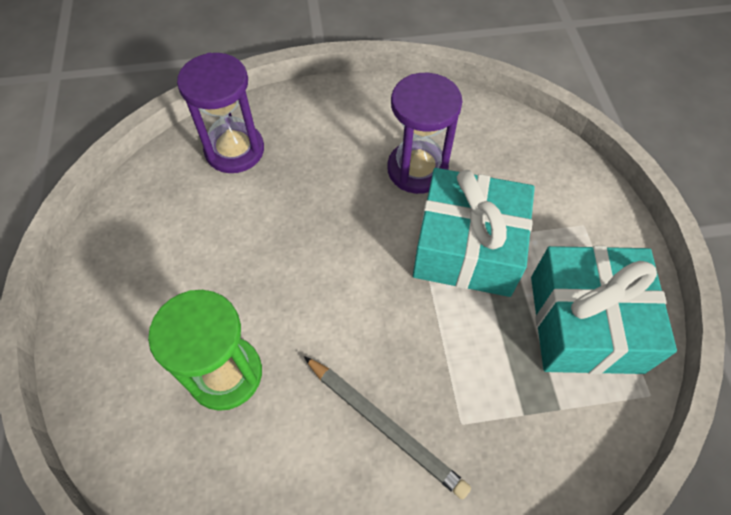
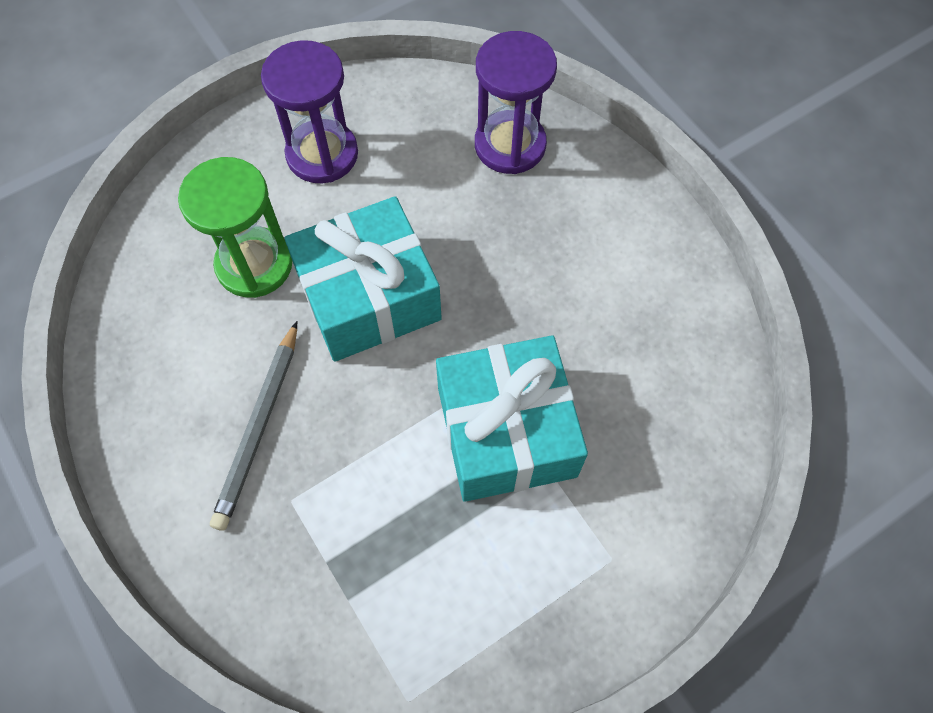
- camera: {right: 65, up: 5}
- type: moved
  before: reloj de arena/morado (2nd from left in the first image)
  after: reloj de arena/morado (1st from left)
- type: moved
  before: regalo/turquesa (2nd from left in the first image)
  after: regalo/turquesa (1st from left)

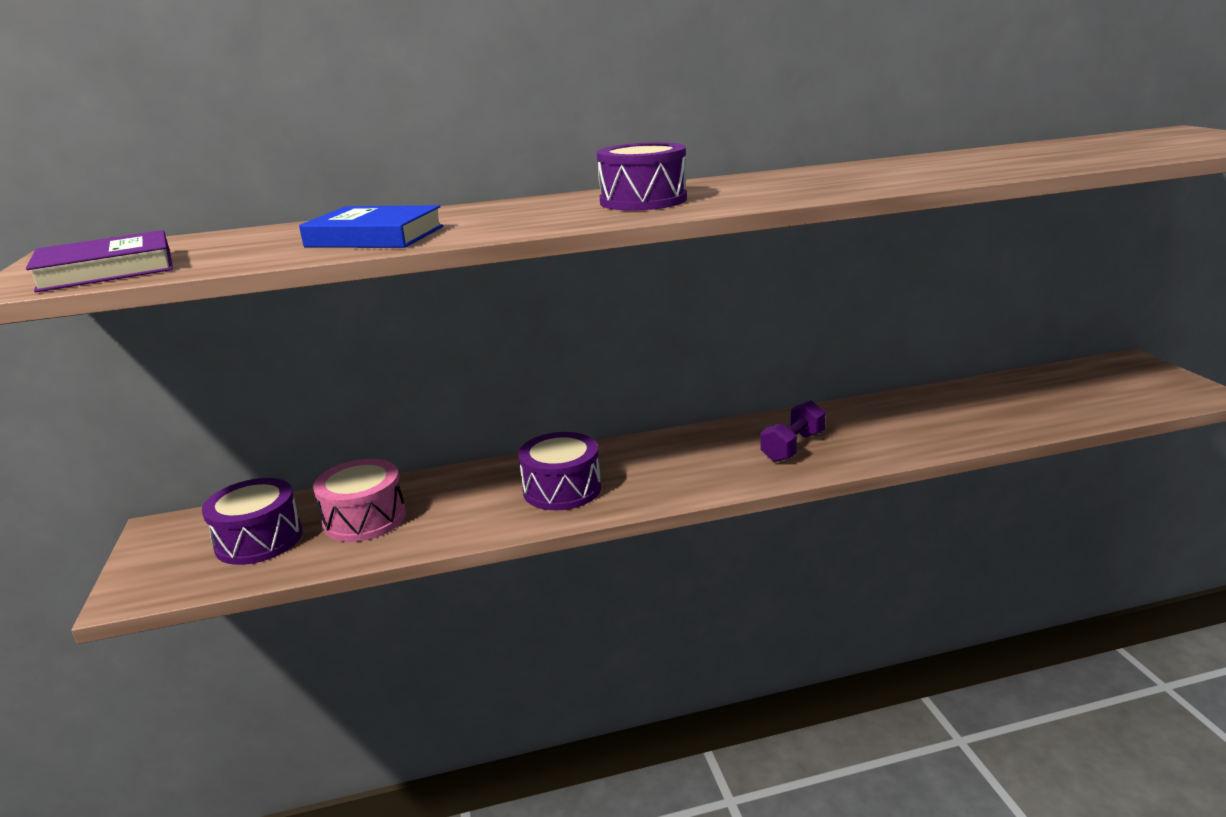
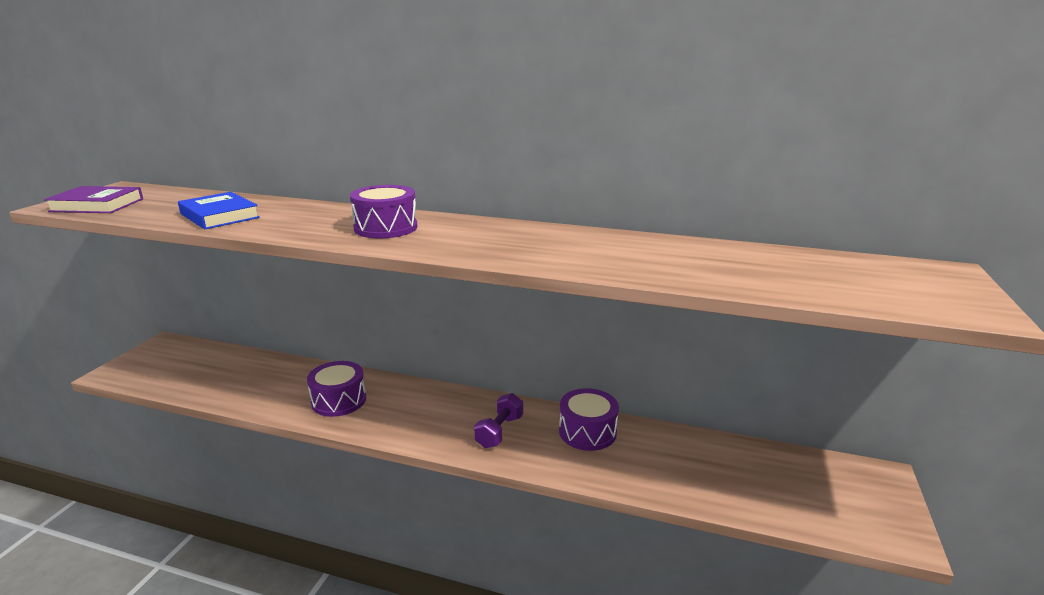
- camera: {right: 30, up: 0}
- type: turned
  before: mancuerna/morado
  turn: -45
- type: moved
  before: tambor/morado (1st from left in the first image)
  after: tambor/morado (3rd from left)
- type: removed
  before: tambor/rosa

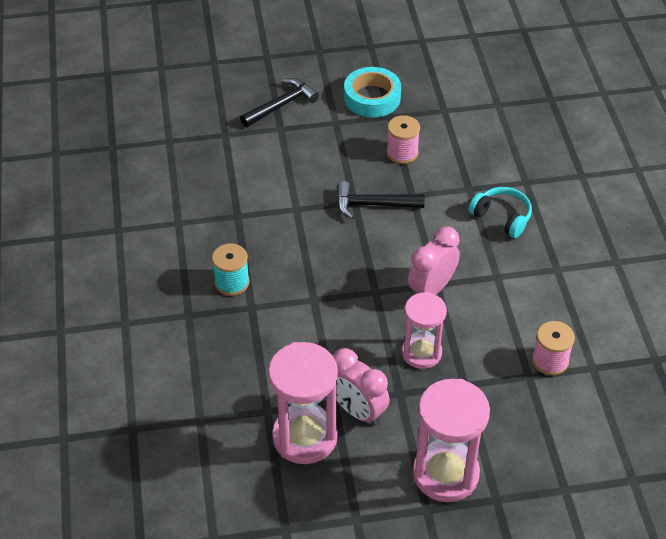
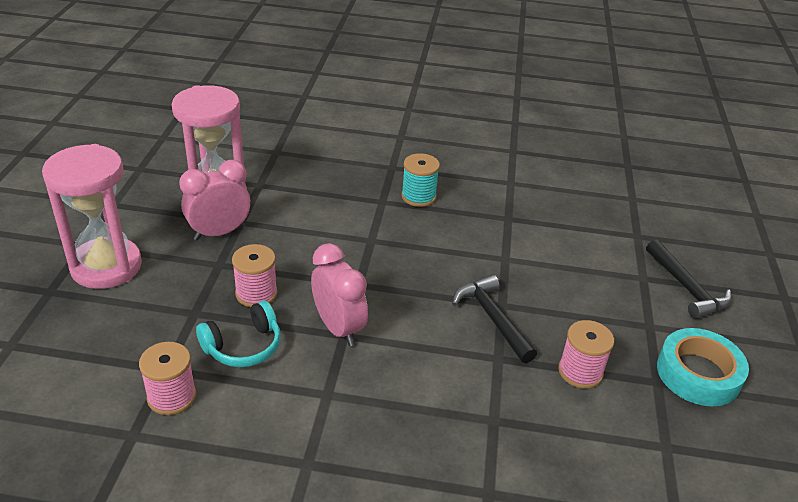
- camera: {right: 105, up: -10}
- type: moved
  before: auriculares/turquesa
- type: replaced
  before: reloj de arena/rosa (2nd from left)
  after: carrete/rosa (2nd from left)
- type: turned
  before: martillo/negro (2nd from left in the first image)
  turn: -45

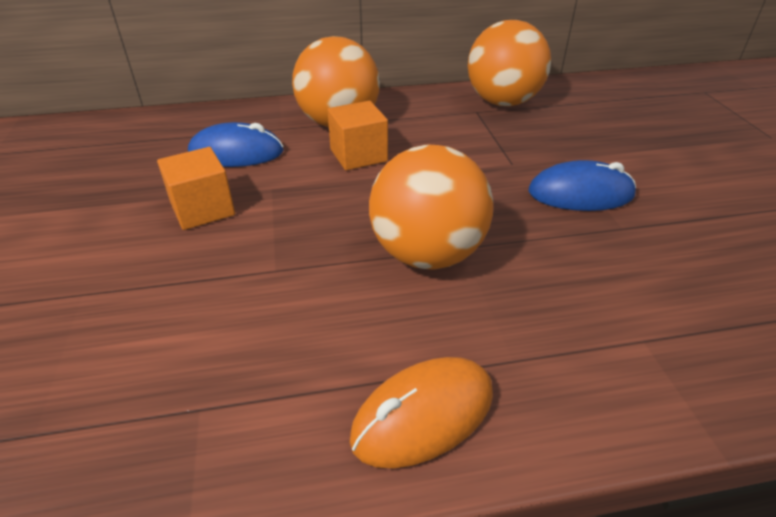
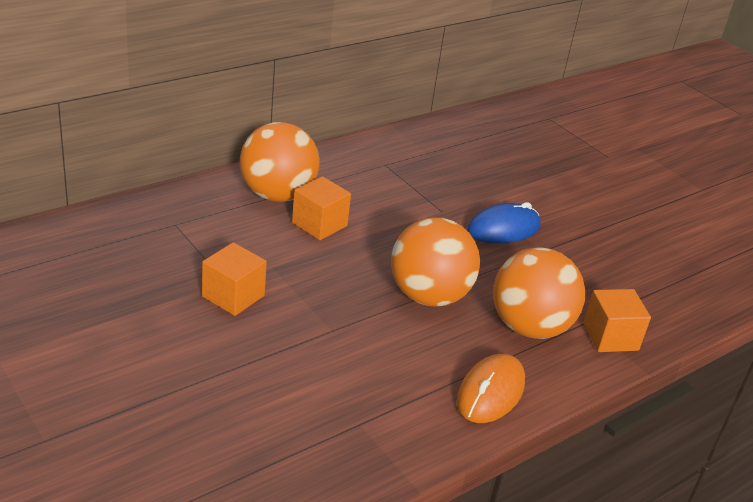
- camera: {right: -30, up: -5}
- type: moved
  before: pelota/naranja (3rd from left)
- type: added
  after: cubo/naranja (3rd from left)
- type: removed
  before: ratón/azul (1st from left)

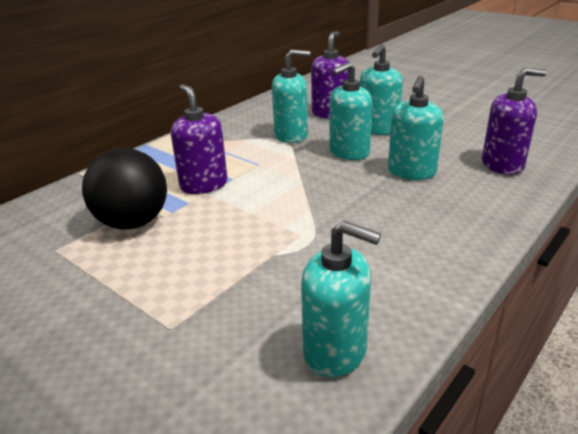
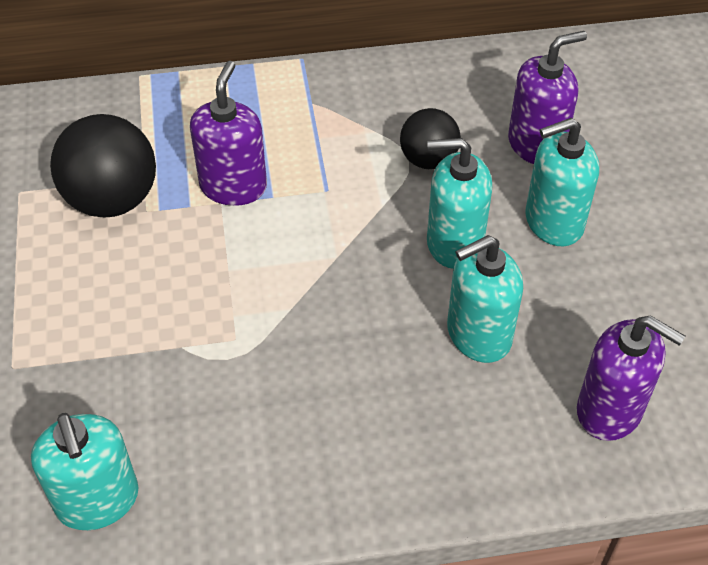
- camera: {right: 40, up: 20}
- type: replaced
  before: dispensador de jabón/turquesa (1st from left)
  after: pelota/negro (2nd from left)

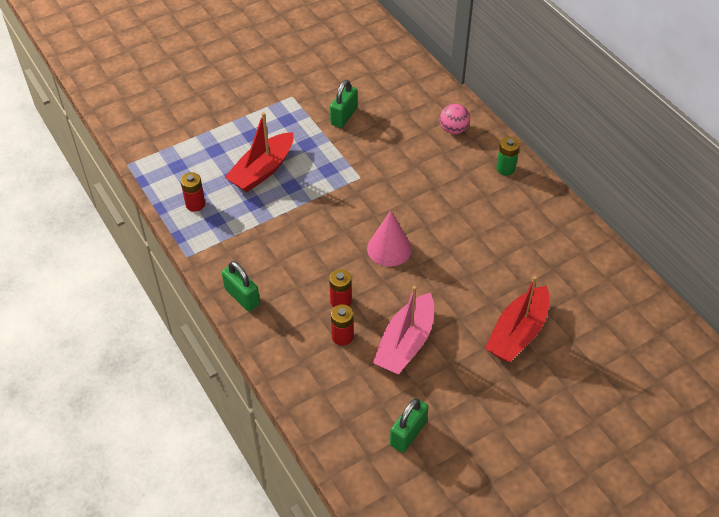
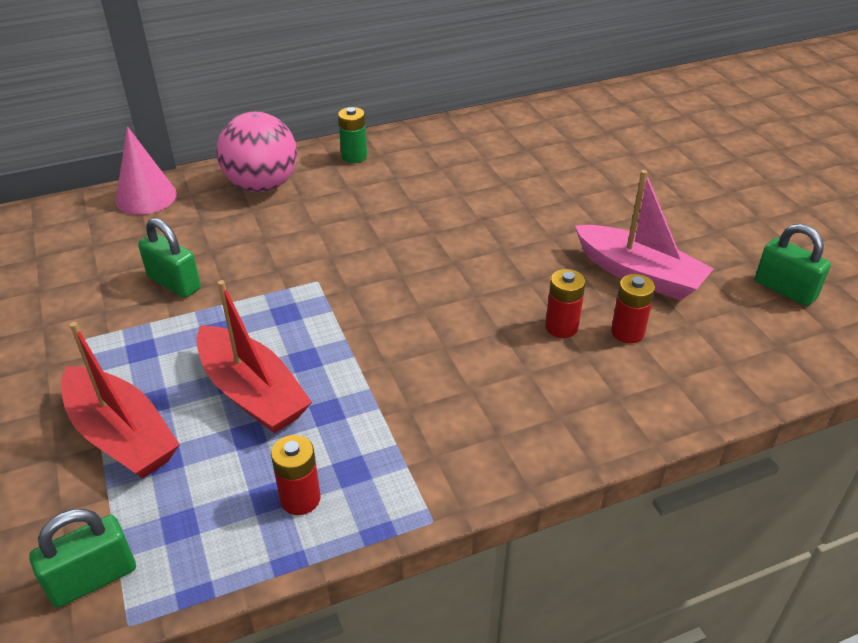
- camera: {right: -80, up: -10}
- type: moved
  before: candado/verde (1st from left)
- type: moved
  before: barco/rojo (2nd from left in the first image)
  after: barco/rojo (1st from left)
- type: moved
  before: cono/rosa
- type: resized
  before: pelota/rosa
  scale: 1.76

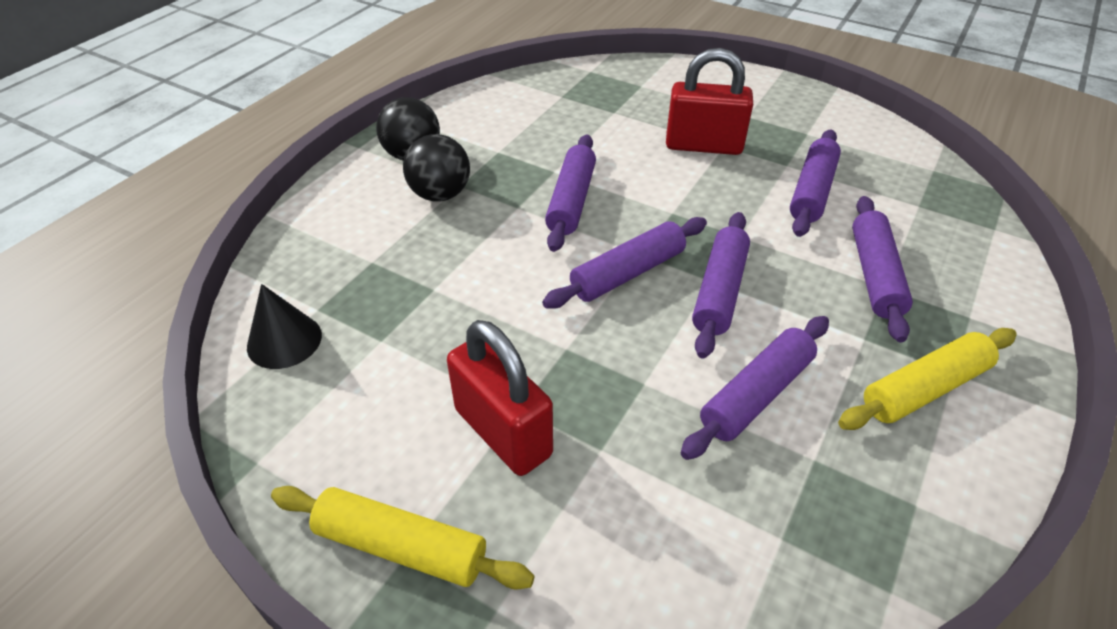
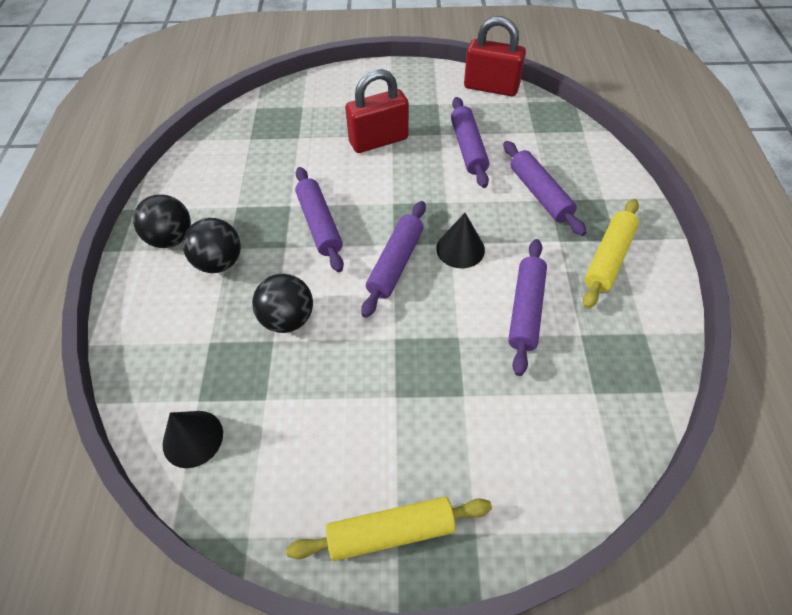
- camera: {right: -30, up: 10}
- type: added
  after: pelota/negro (3rd from left)
- type: replaced
  before: rodillo/morado (3rd from left)
  after: cono/negro (2nd from left)
- type: moved
  before: candado/rojo (1st from left in the first image)
  after: candado/rojo (2nd from left)

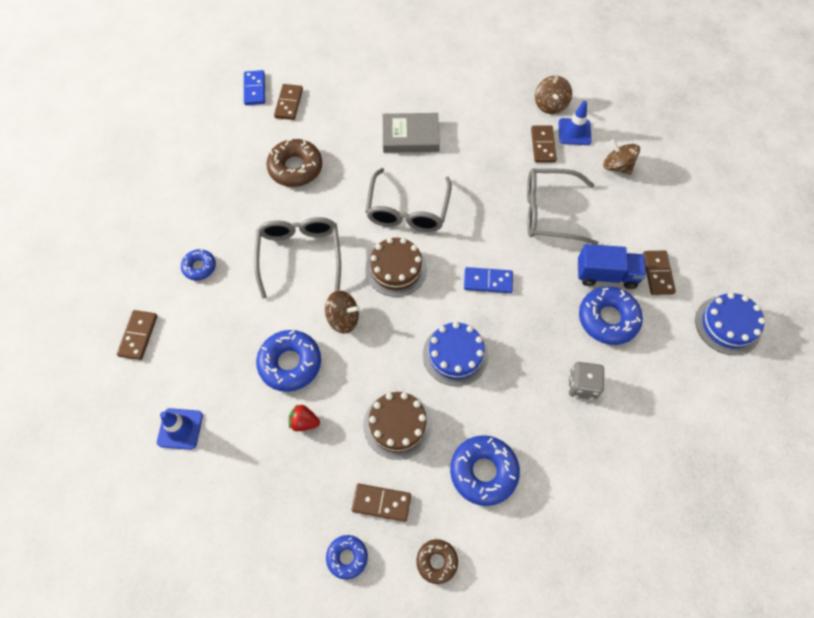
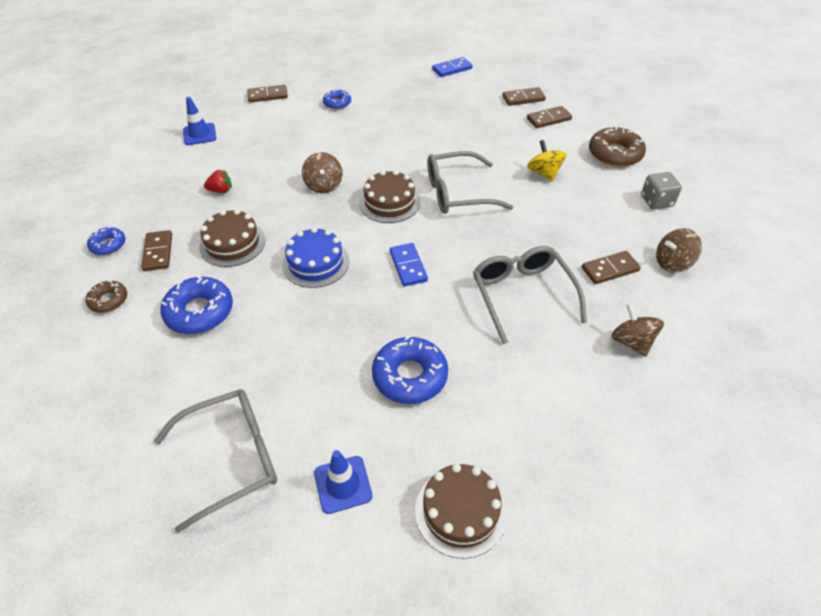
- camera: {right: 70, up: -15}
- type: moved
  before: gafas/gris (1st from left)
- type: turned
  before: fresa/rojo
  turn: 90
- type: moved
  before: cono de tráfico/azul (2nd from left)
- type: recoloured
  before: tarta/azul (2nd from left)
  after: tarta/marrón (3rd from left)
- type: moved
  before: ficha de dominó/azul (1st from left in the first image)
  after: ficha de dominó/azul (2nd from left)
- type: moved
  before: ficha de dominó/marrón (5th from left in the first image)
  after: ficha de dominó/marrón (4th from left)
- type: replaced
  before: libro/gris
  after: peonza/amarillo
- type: moved
  before: rosquilla/marrón (1st from left in the first image)
  after: rosquilla/marrón (2nd from left)
- type: turned
  before: peonza/marrón (3rd from left in the first image)
  turn: -45
- type: moved
  before: dado/gris
- type: removed
  before: rosquilla/azul (2nd from left)
- type: removed
  before: camión/azul

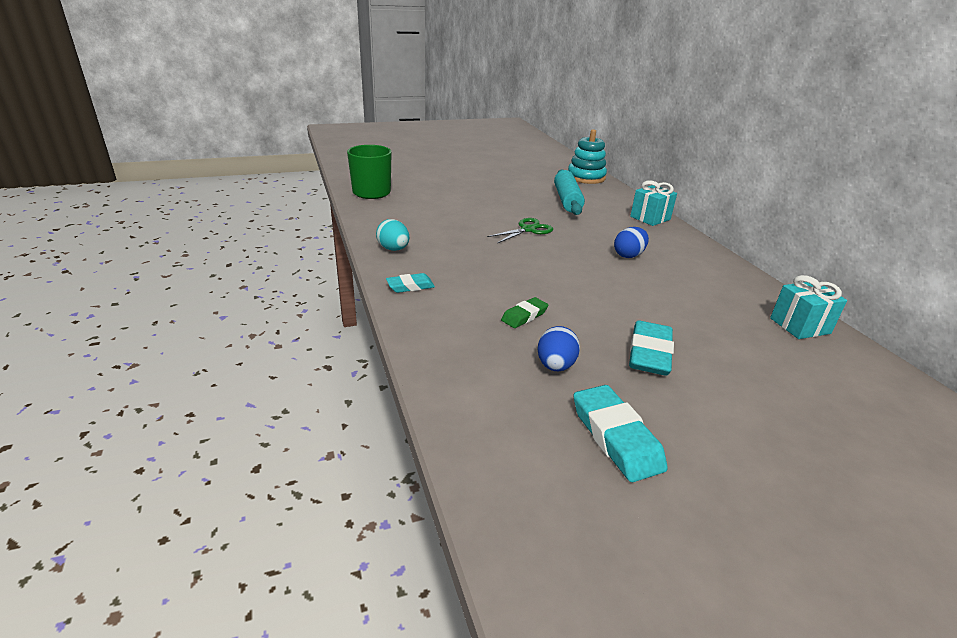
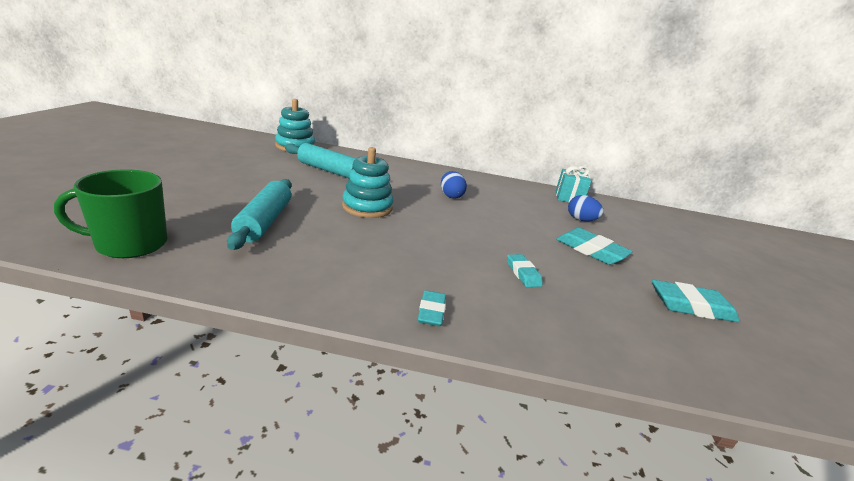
- camera: {right: -65, up: -5}
- type: added
  after: rodillo/turquesa (1st from left)
- type: replaced
  before: tijeras/verde
  after: juguete apilable/turquesa (2nd from left)
- type: recoloured
  before: goma de borrar/verde
  after: goma de borrar/turquesa (2nd from left)
- type: moved
  before: huevo/azul (1st from left in the first image)
  after: huevo/azul (2nd from left)
- type: removed
  before: huevo/turquesa
- type: removed
  before: regalo/turquesa (1st from left)

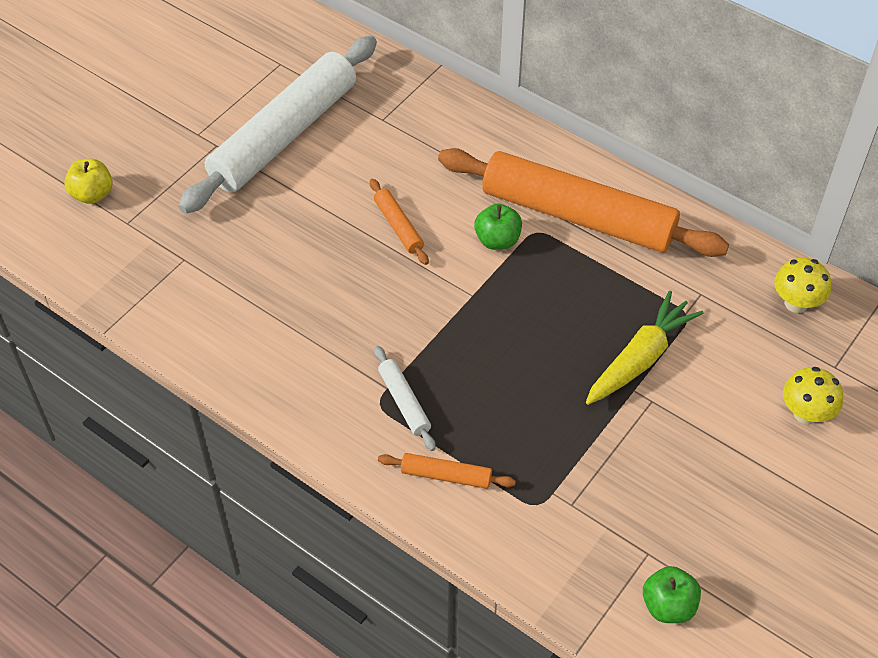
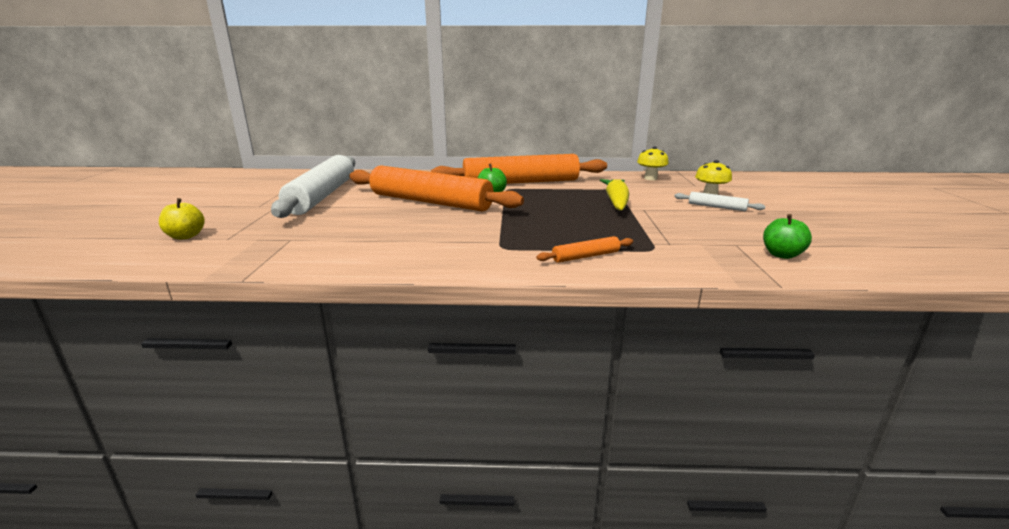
- camera: {right: -35, up: -30}
- type: resized
  before: rodillo/naranja (1st from left)
  scale: 2.49
- type: moved
  before: rodillo/blanco (2nd from left)

